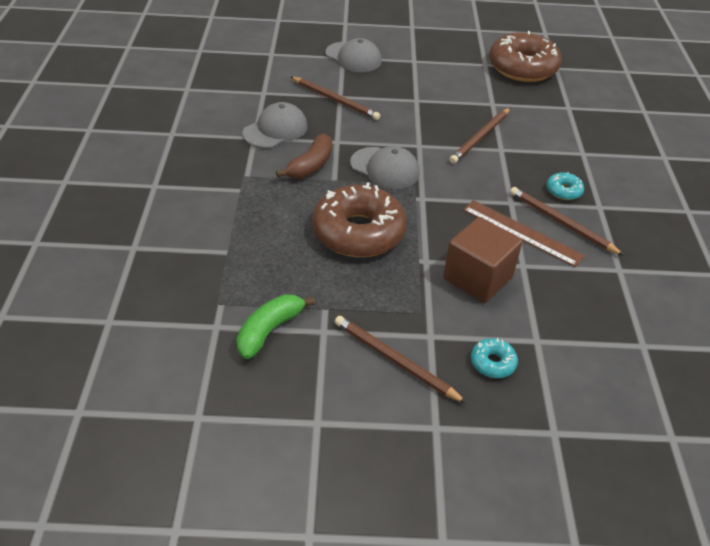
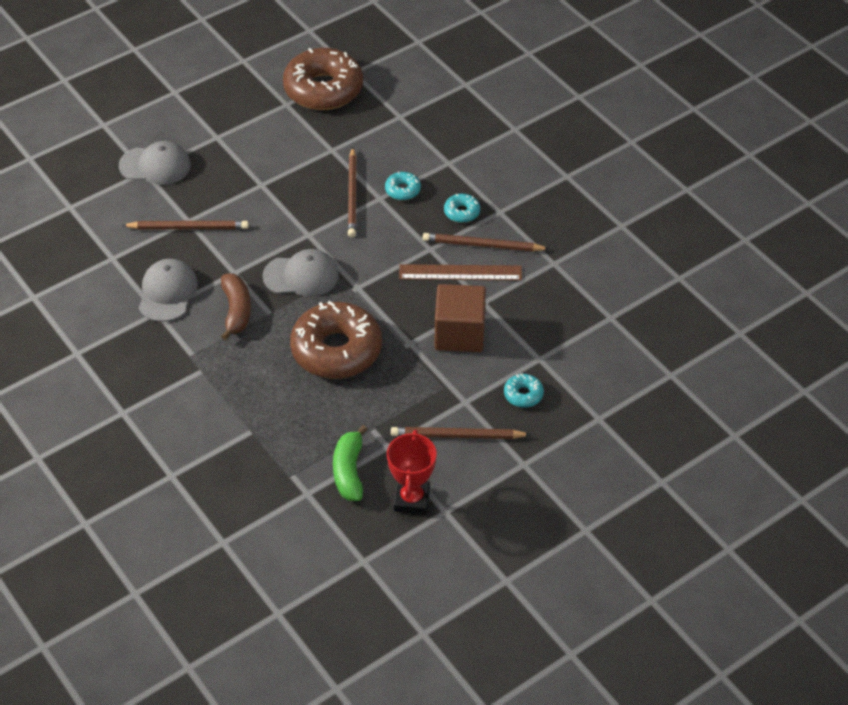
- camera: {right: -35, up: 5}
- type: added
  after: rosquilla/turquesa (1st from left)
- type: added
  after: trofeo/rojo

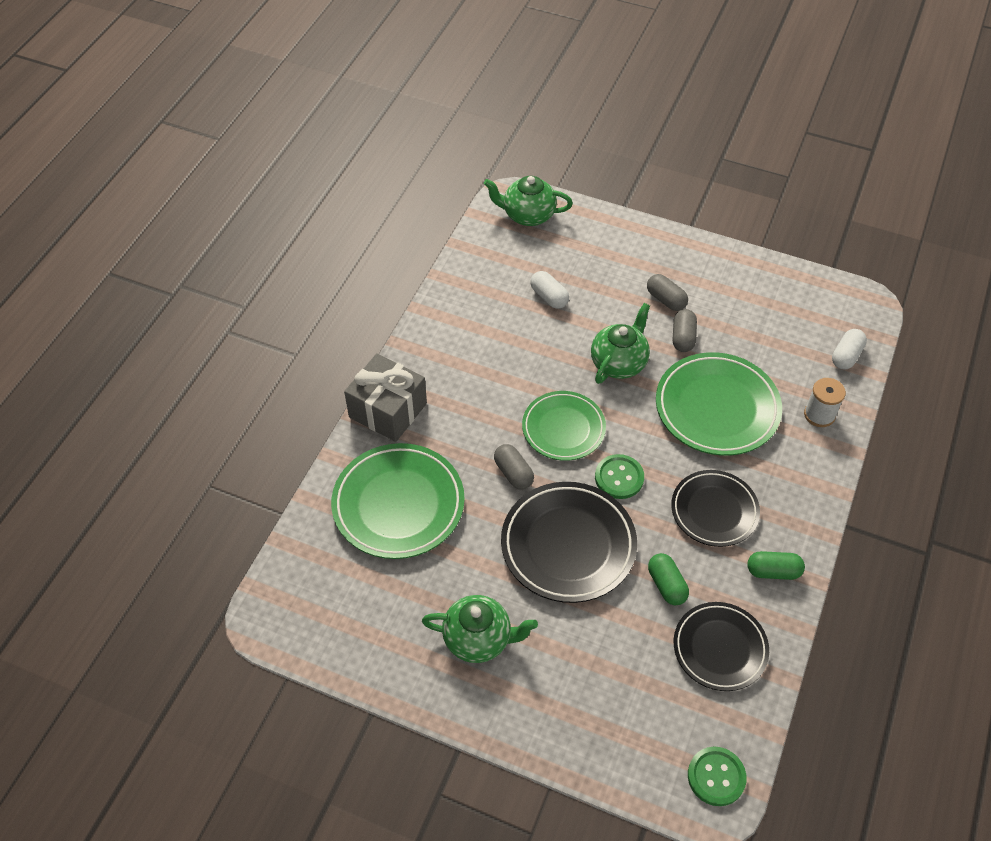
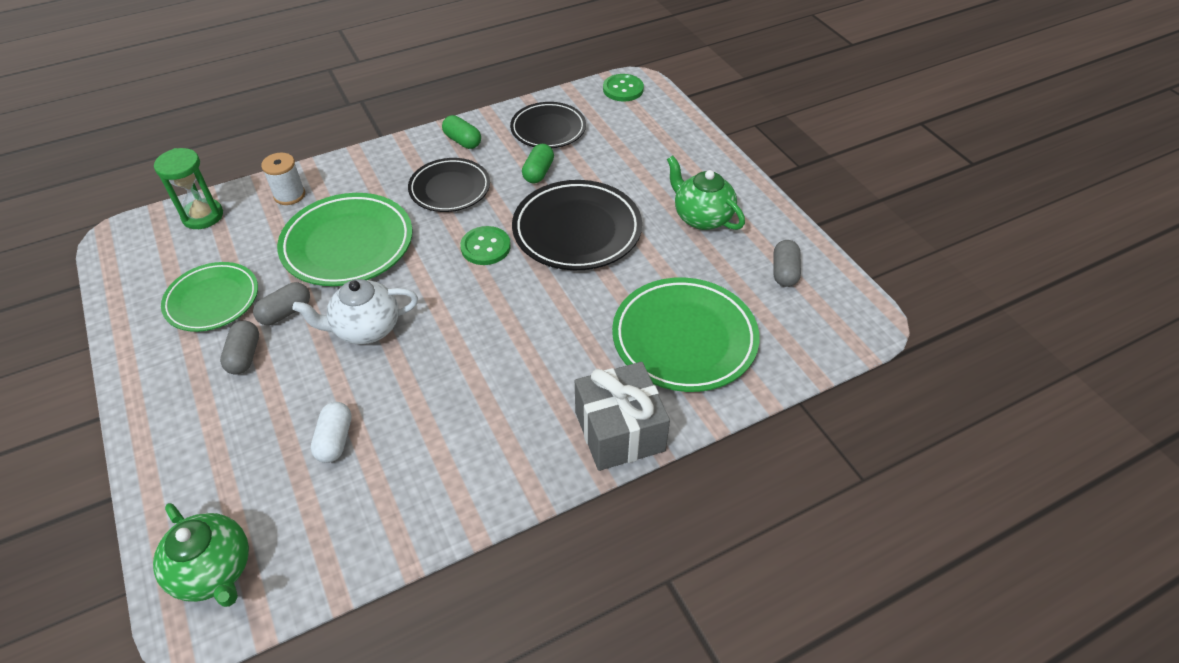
- camera: {right: -140, up: -5}
- type: replaced
  before: cápsula/blanco (2nd from left)
  after: reloj de arena/verde
- type: moved
  before: plato/verde (2nd from left in the first image)
  after: plato/verde (1st from left)
- type: recoloured
  before: tetera/verde (3rd from left)
  after: tetera/blanco
- type: moved
  before: cápsula/gris (1st from left in the first image)
  after: cápsula/gris (3rd from left)

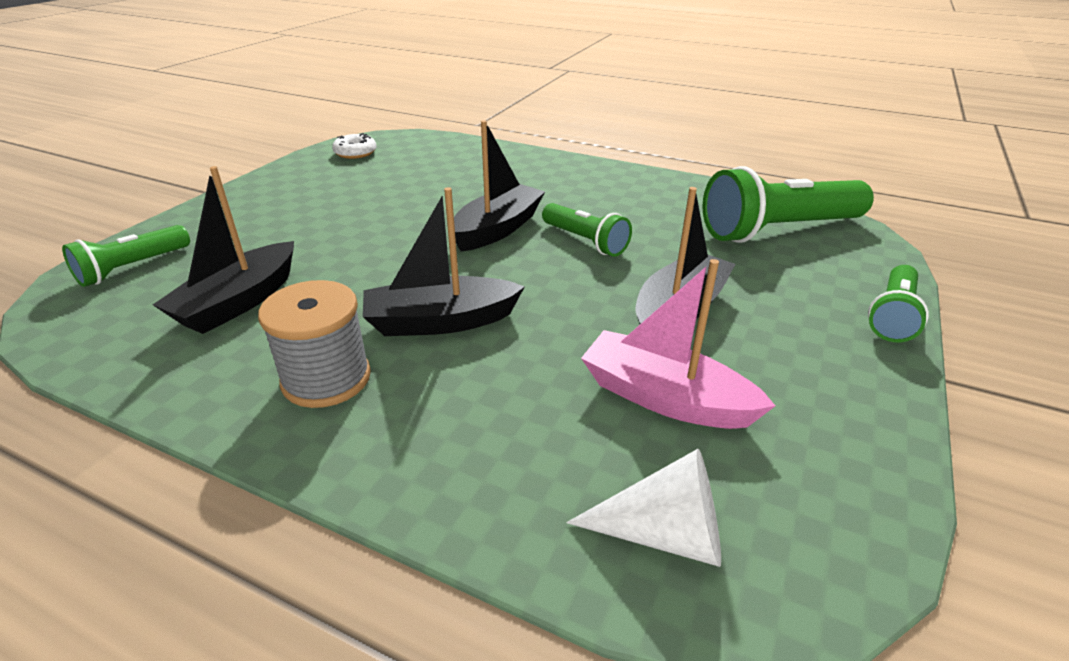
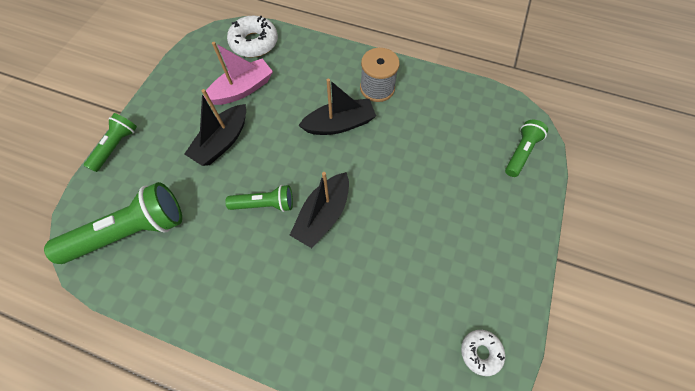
- camera: {right: 175, up: 30}
- type: turned
  before: barco/rosa
  turn: -60
- type: turned
  before: lámpara de mano/verde (2nd from left in the first image)
  turn: 135
- type: replaced
  before: cono/blanco
  after: rosquilla/blanco (1st from left)
- type: removed
  before: barco/negro (1st from left)

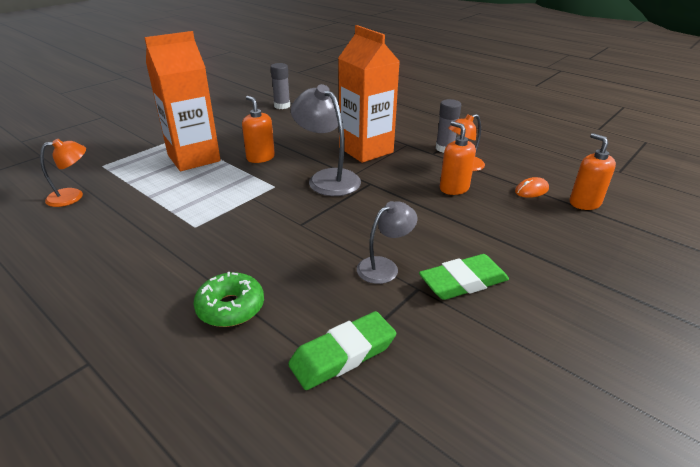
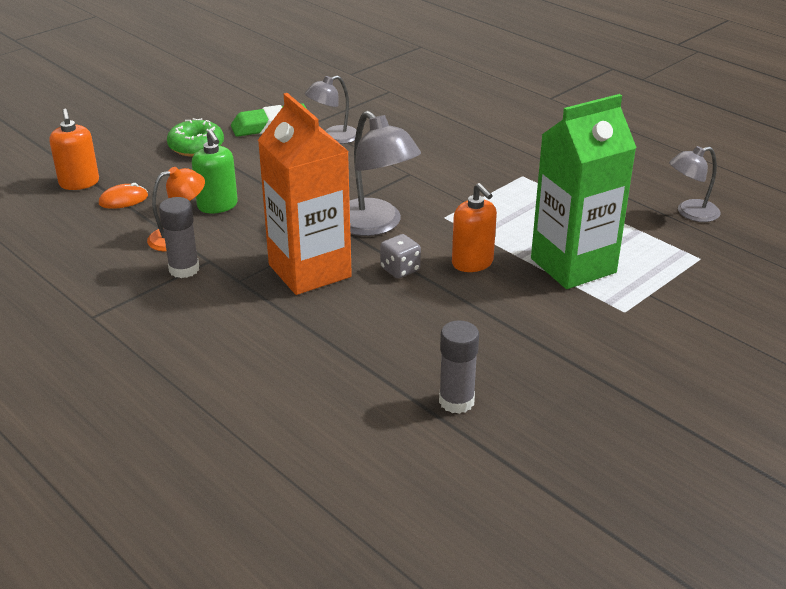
- camera: {right: -175, up: 0}
- type: moved
  before: rosquilla/verde
- type: recoloured
  before: dispensador de jabón/naranja (2nd from left)
  after: dispensador de jabón/verde
- type: added
  after: dado/gris
- type: recoloured
  before: cartón de leche/naranja (1st from left)
  after: cartón de leche/verde
- type: recoloured
  before: lámpara/naranja (1st from left)
  after: lámpara/gris (3rd from left)
- type: removed
  before: goma de borrar/verde (1st from left)

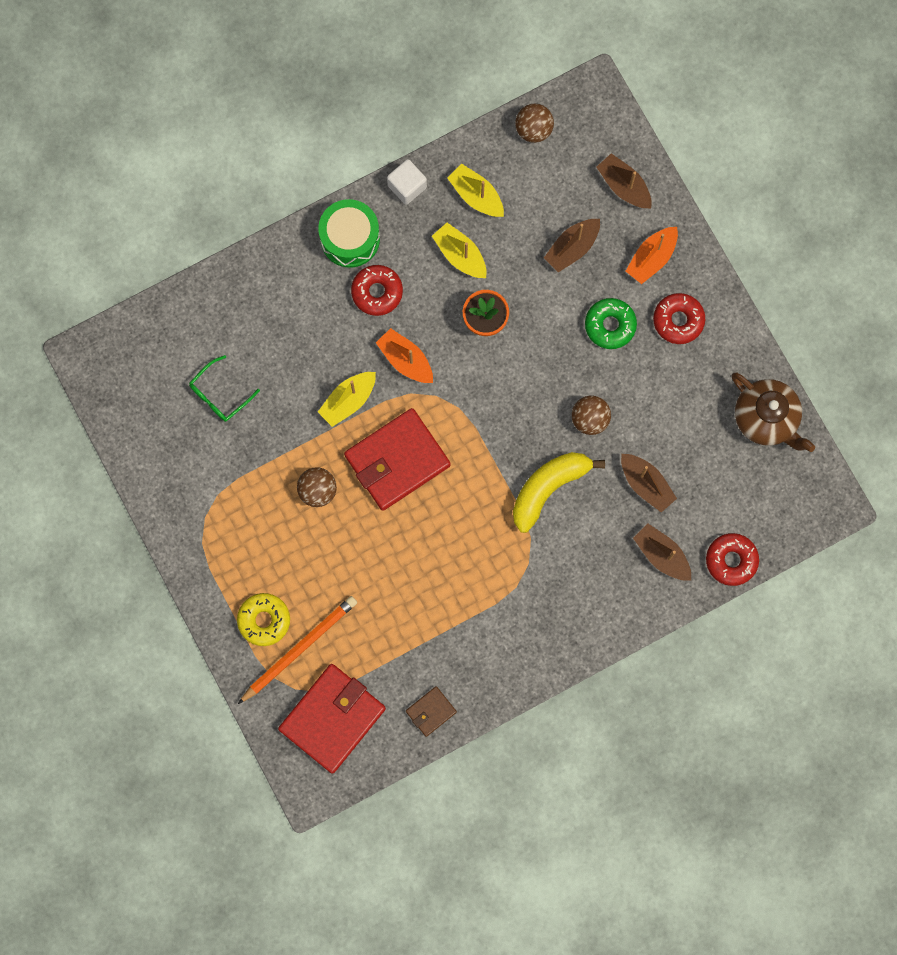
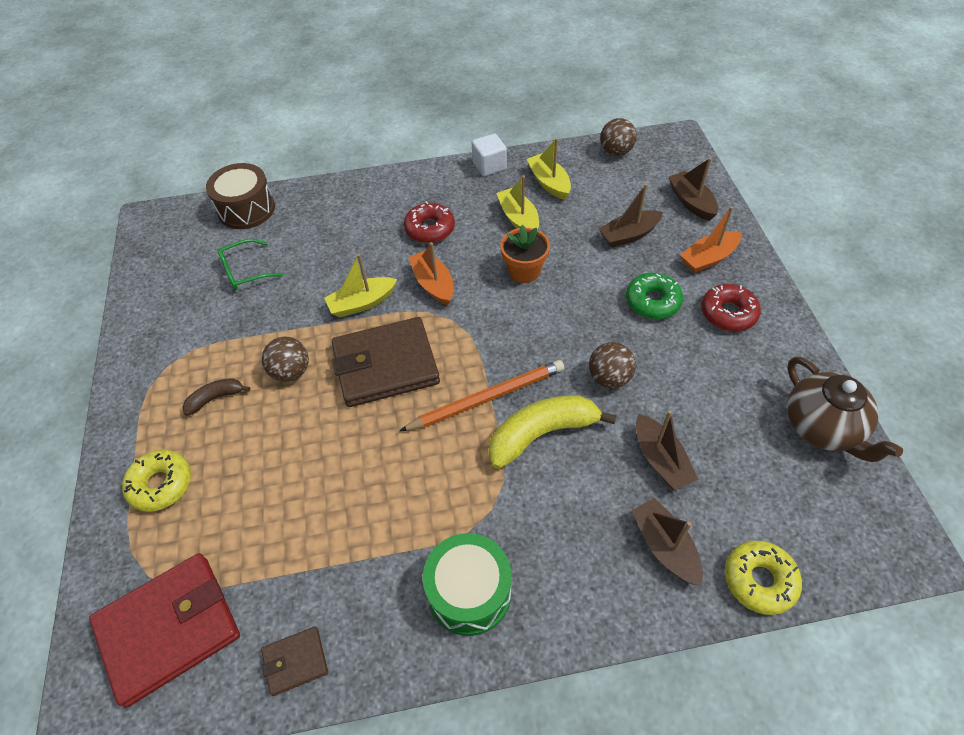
- camera: {right: 20, up: -25}
- type: added
  after: plátano/marrón
- type: added
  after: tambor/marrón
- type: recoloured
  before: cartera/rojo (2nd from left)
  after: cartera/marrón (2nd from left)
- type: moved
  before: lápiz/naranja
- type: moved
  before: tambor/verde
- type: recoloured
  before: rosquilla/rojo (3rd from left)
  after: rosquilla/amarillo (2nd from left)

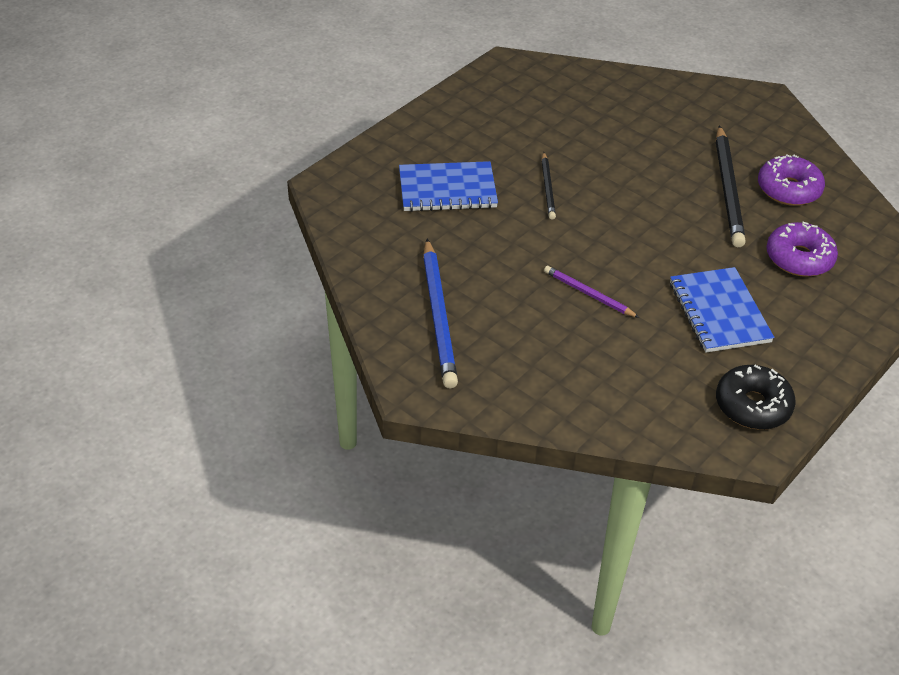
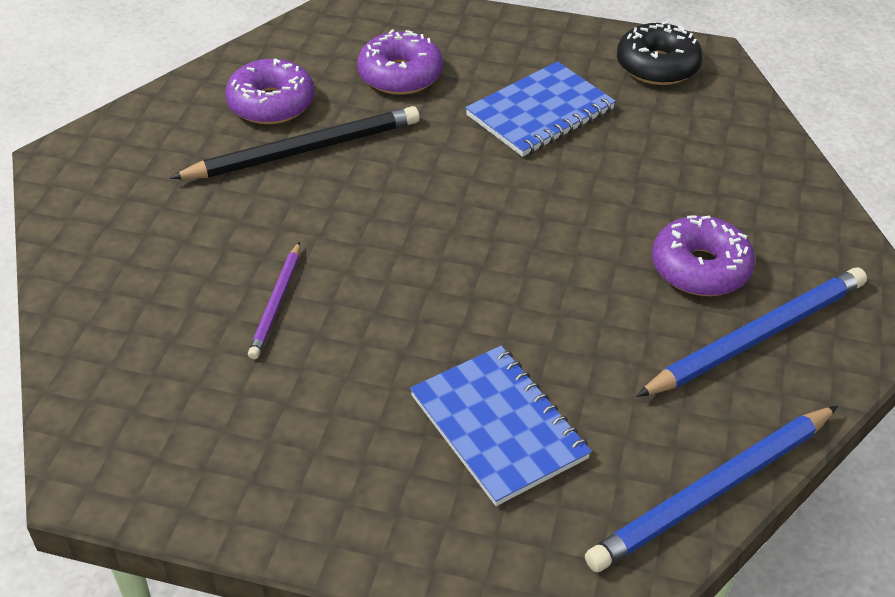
- camera: {right: -115, up: 0}
- type: moved
  before: lápiz/morado
- type: added
  after: lápiz/azul (1st from left)
- type: added
  after: rosquilla/morado (3rd from left)
- type: removed
  before: lápiz/negro (1st from left)

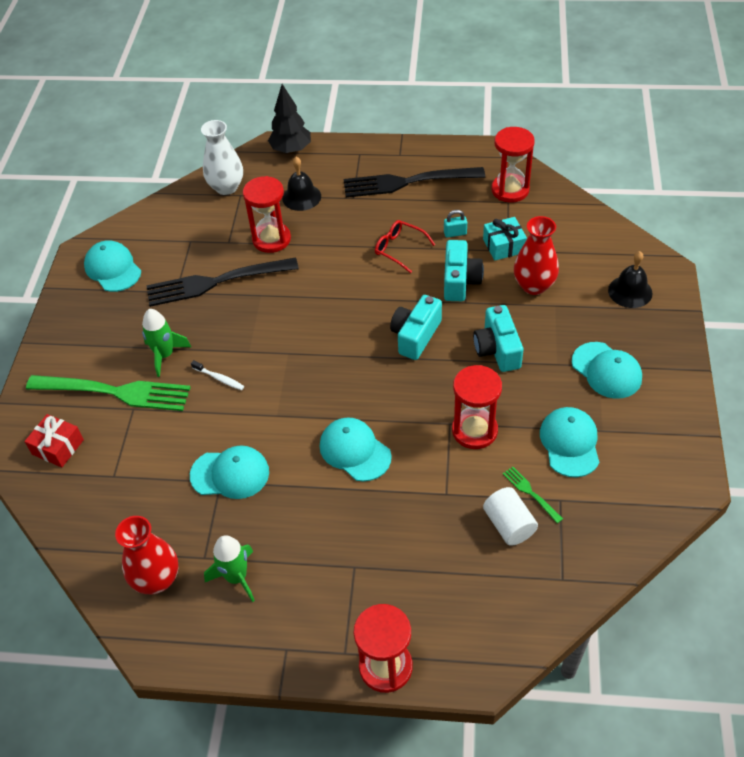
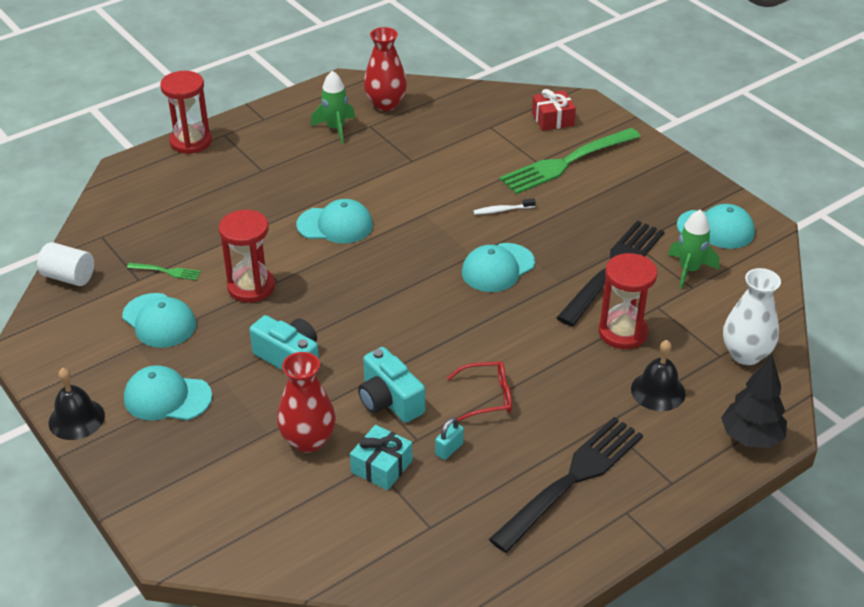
- camera: {right: 135, up: -10}
- type: moved
  before: cilindro/blanco
- type: moved
  before: campana/negro (2nd from left in the first image)
  after: campana/negro (1st from left)
- type: moved
  before: gorra/turquesa (2nd from left in the first image)
  after: gorra/turquesa (4th from left)
- type: moved
  before: cohete/verde (1st from left in the first image)
  after: cohete/verde (2nd from left)
- type: removed
  before: cámara/turquesa (1st from left)
- type: removed
  before: reloj de arena/rojo (4th from left)

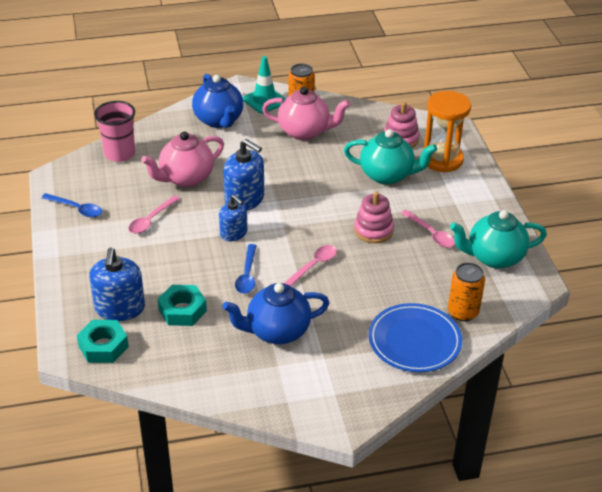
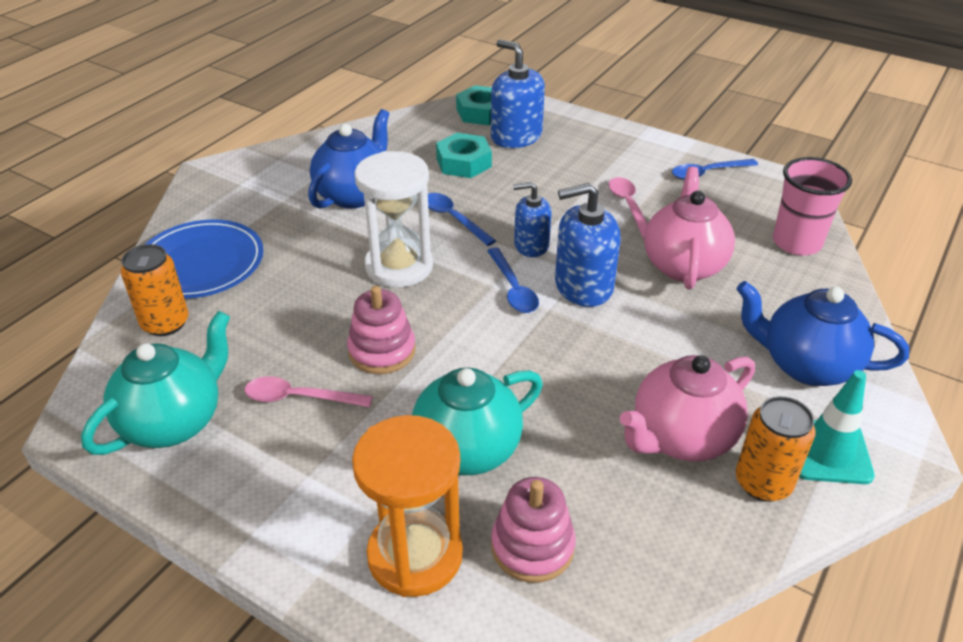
- camera: {right: 135, up: 0}
- type: replaced
  before: cuchara/rosa (2nd from left)
  after: reloj de arena/blanco
- type: added
  after: cuchara/azul (2nd from left)

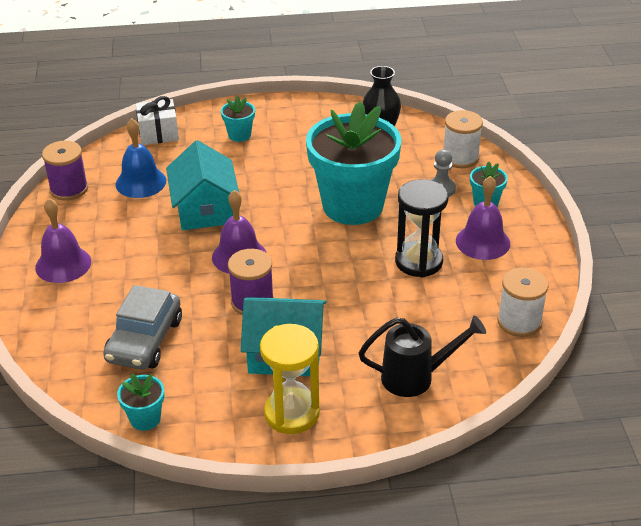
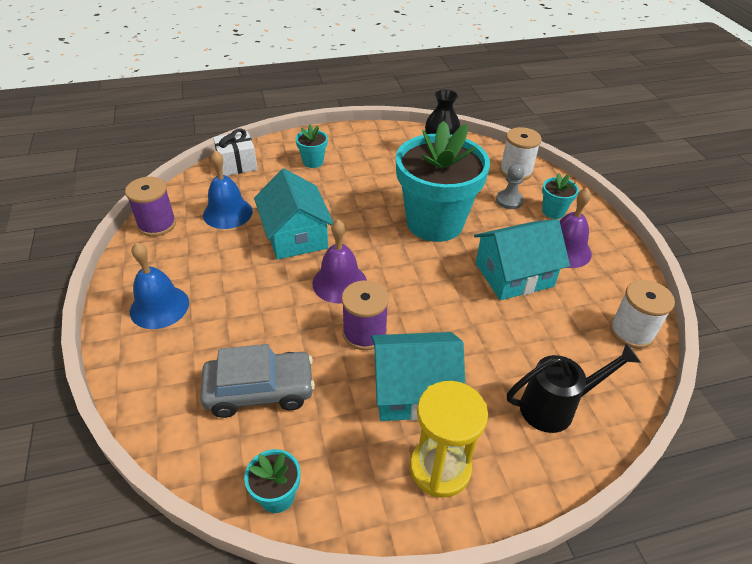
- camera: {right: -10, up: 5}
- type: recoloured
  before: campana/morado (1st from left)
  after: campana/azul (1st from left)
- type: turned
  before: coche/gris
  turn: -105
- type: replaced
  before: reloj de arena/negro
  after: casa/turquesa (3rd from left)

